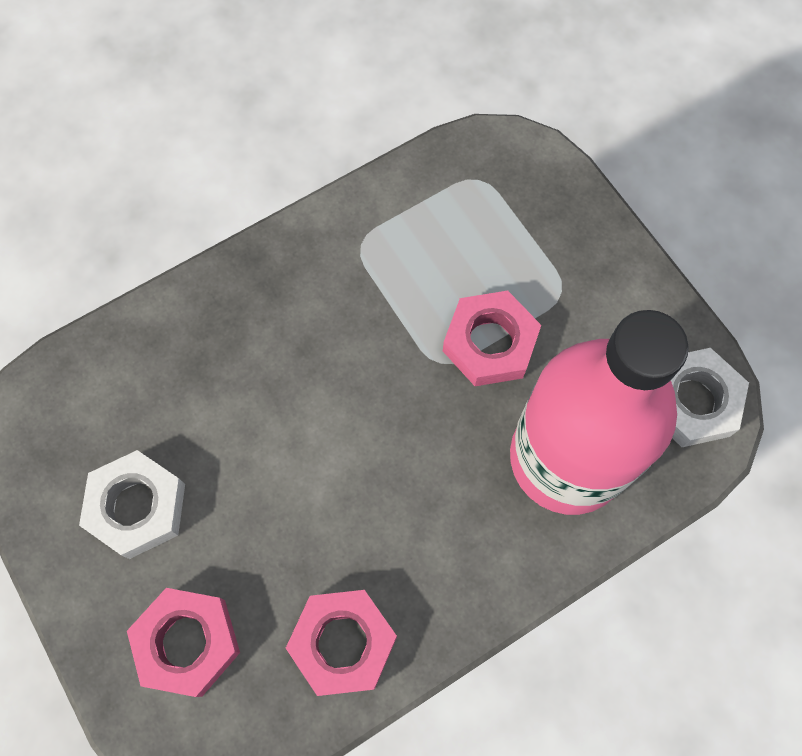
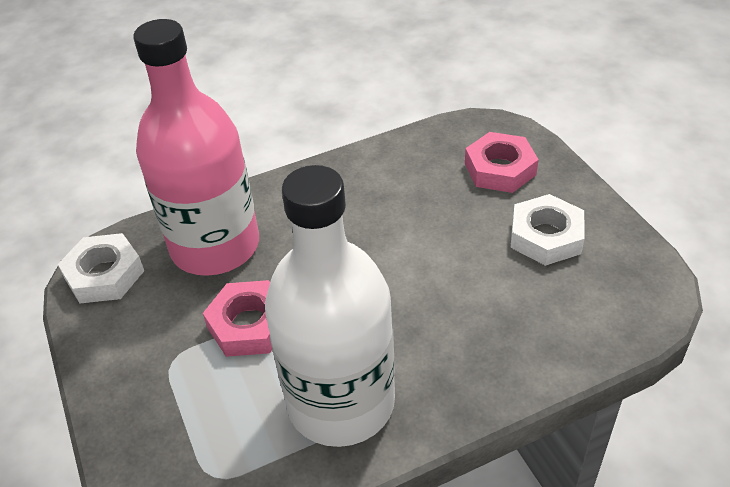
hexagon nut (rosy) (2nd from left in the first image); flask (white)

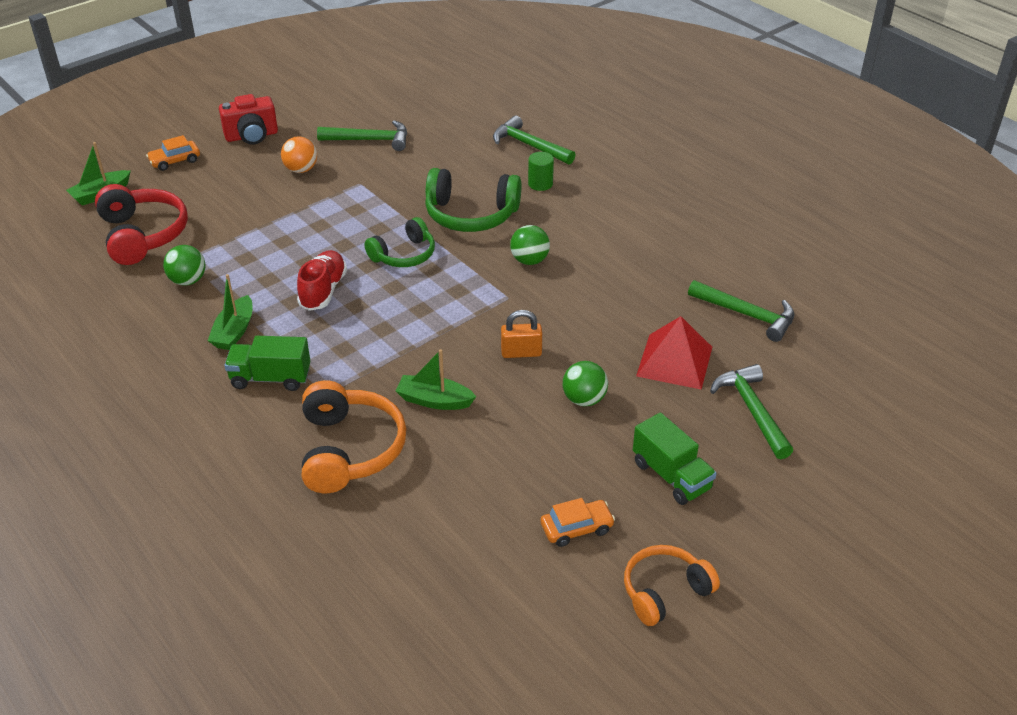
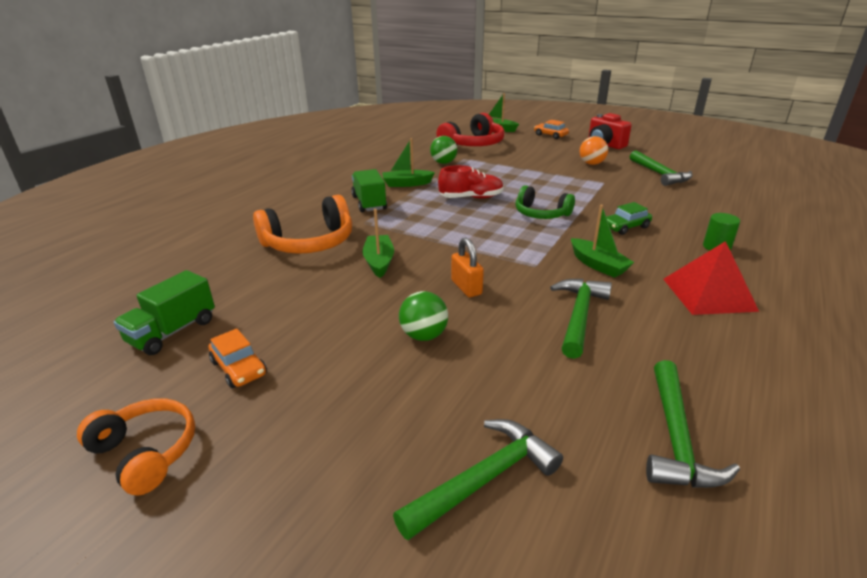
carpenter's hammer (leaf-green) (2nd from left); truck (leaf-green) (1st from left); pyramid shape (red); toy car (leaf-green); toy boat (leaf-green) (4th from left)

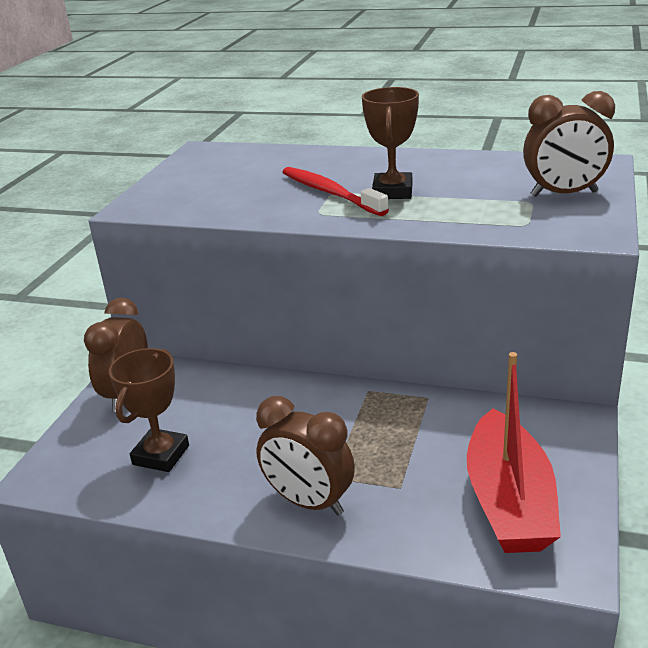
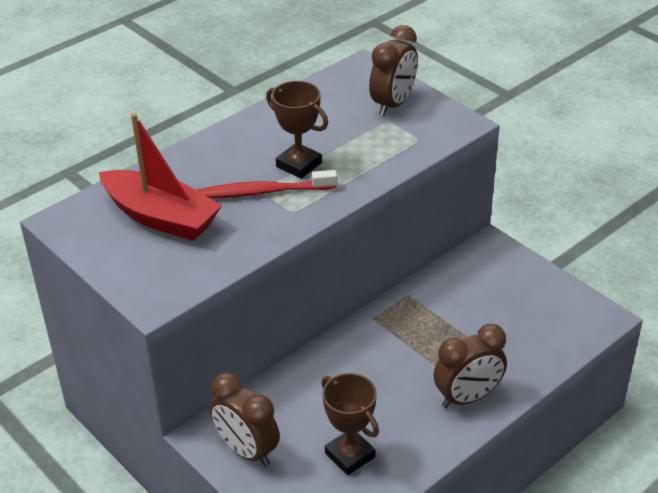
toy boat (red)

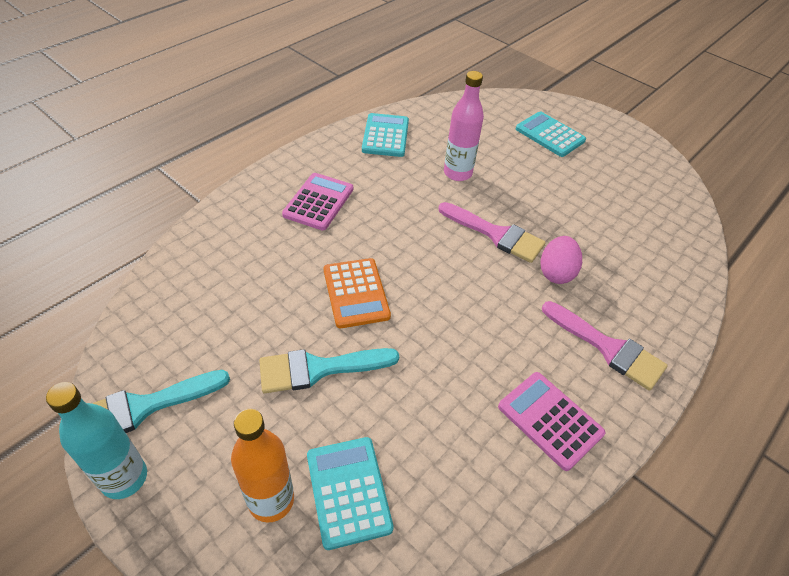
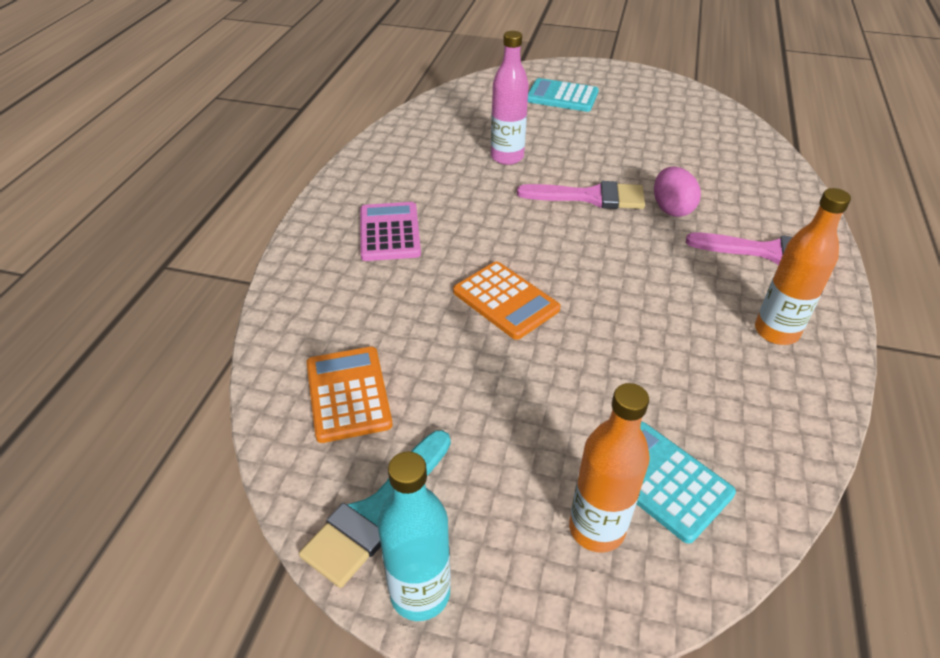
paintbrush (aqua) (2nd from left in the first image); adding machine (aqua) (2nd from left in the first image); adding machine (bright orange) (1st from left); flask (bright orange) (2nd from left)

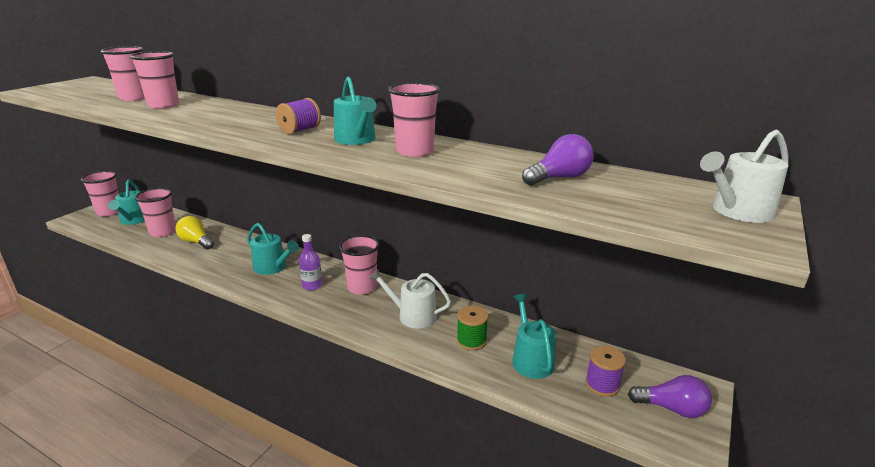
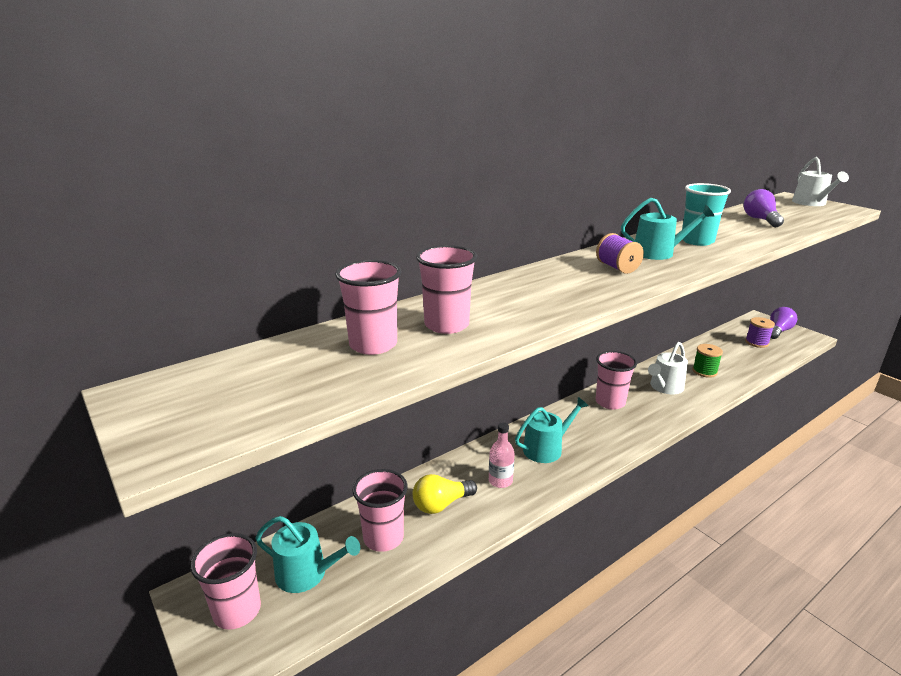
flask (violet); watering can (aqua) (4th from left in the first image); flask (rosy); beaker (aqua)

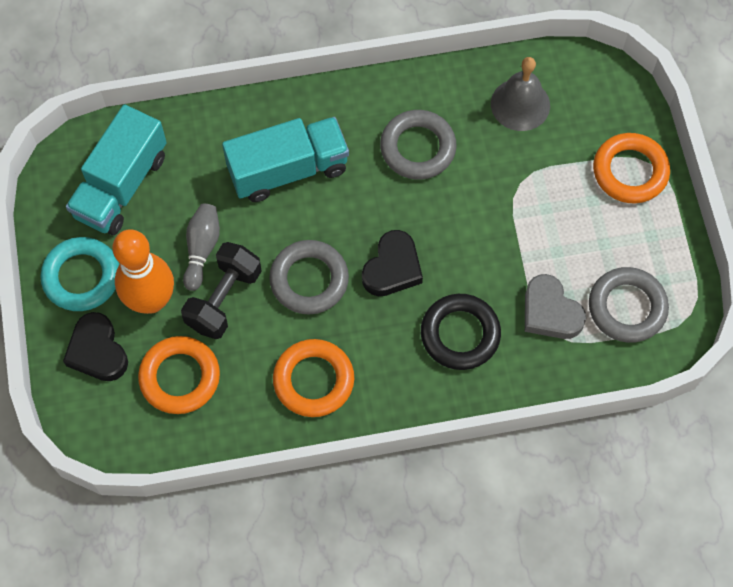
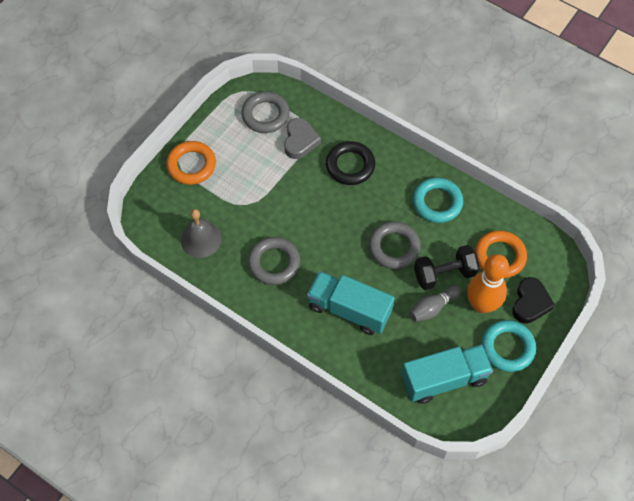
heart (jet-black) (2nd from left in the first image); ring (aqua) (1st from left)

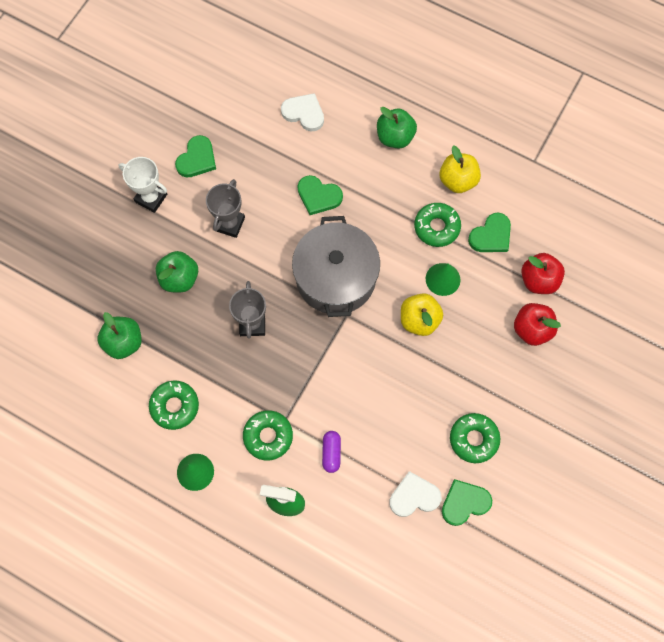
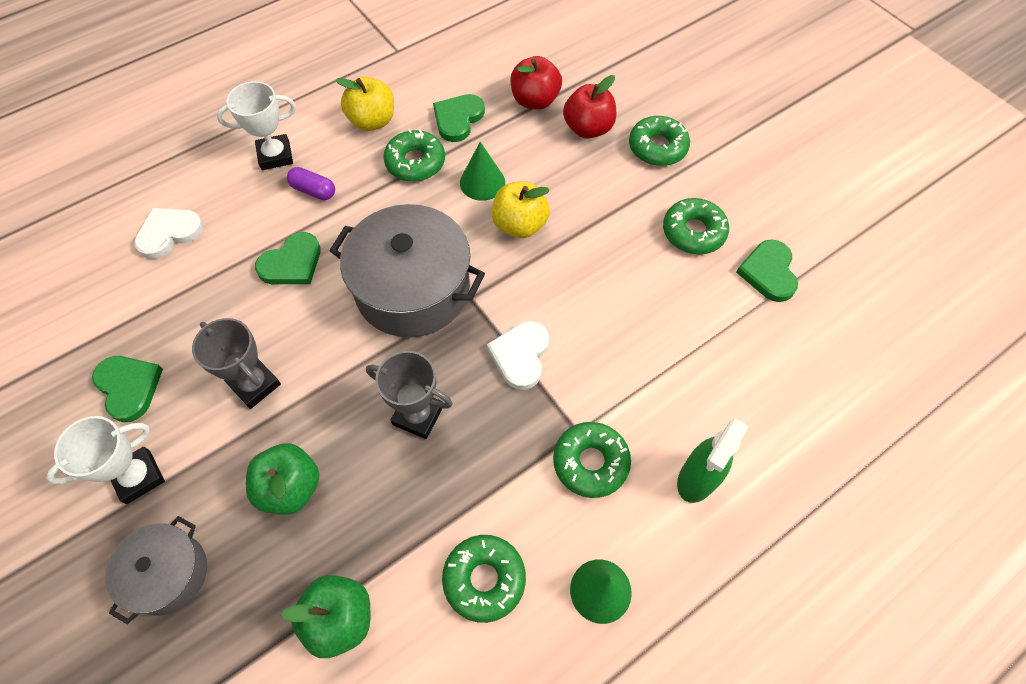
pot (ash-grey) (1st from left); glazed donut (leaf-green) (4th from left); capsule (violet); heart (white) (2nd from left); prize cup (white) (2nd from left); heart (leaf-green) (3rd from left)

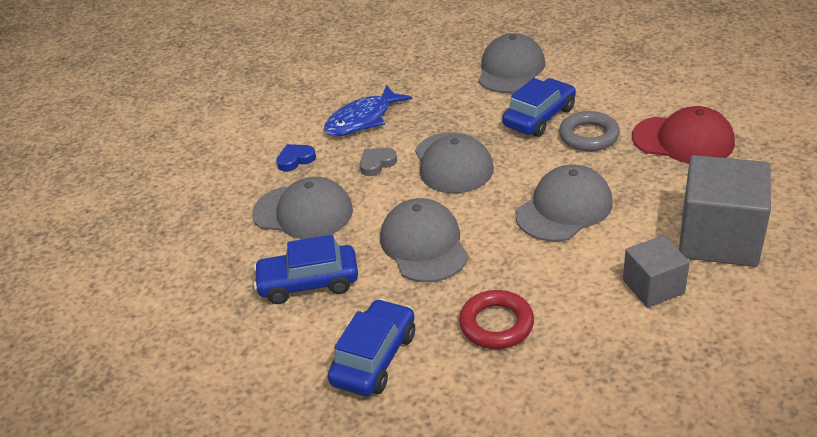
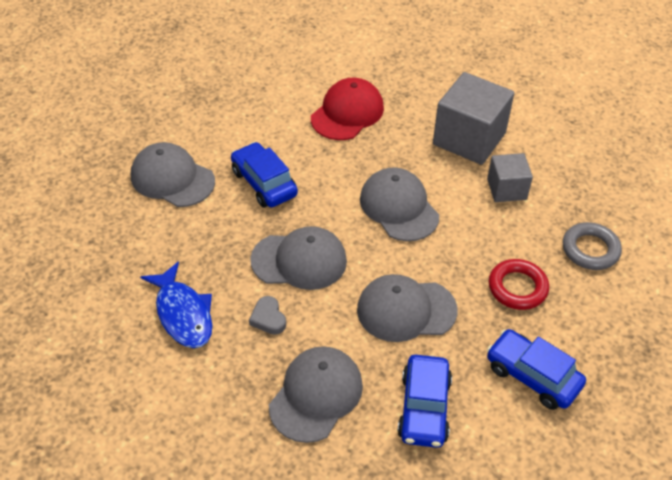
heart (royal blue); ring (ash-grey)

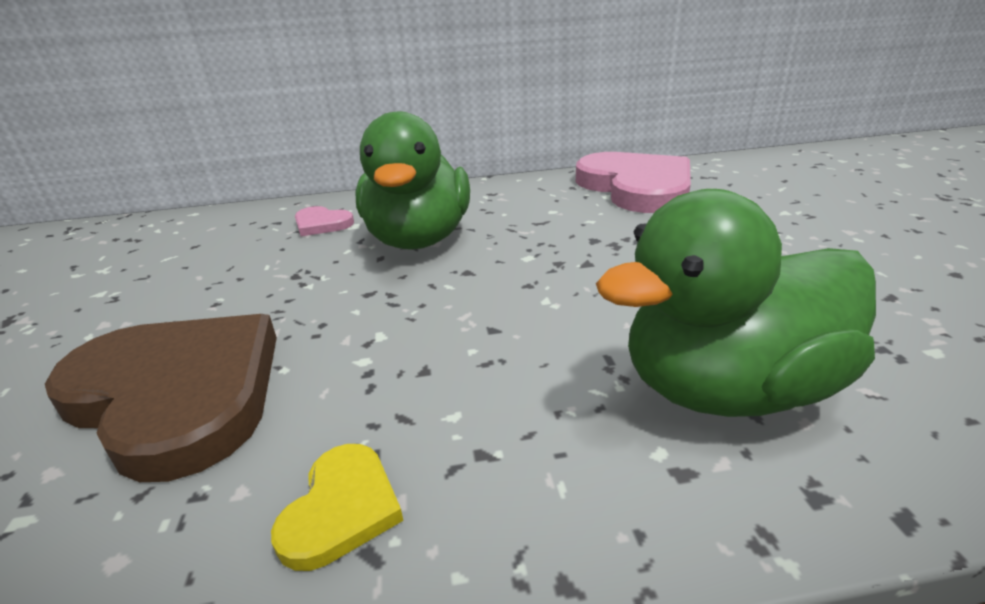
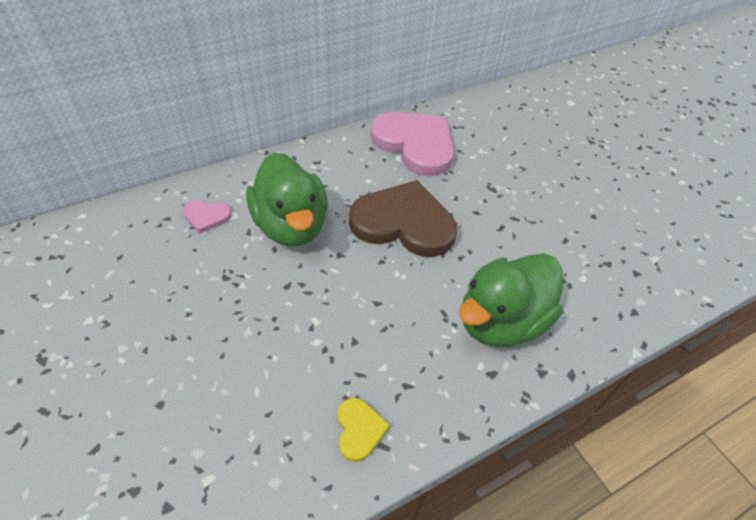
heart (dark brown)

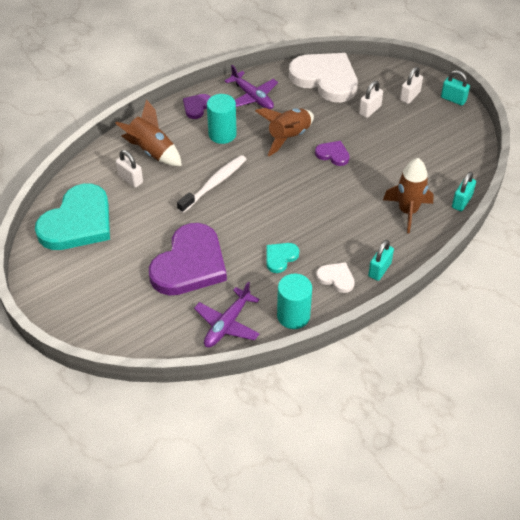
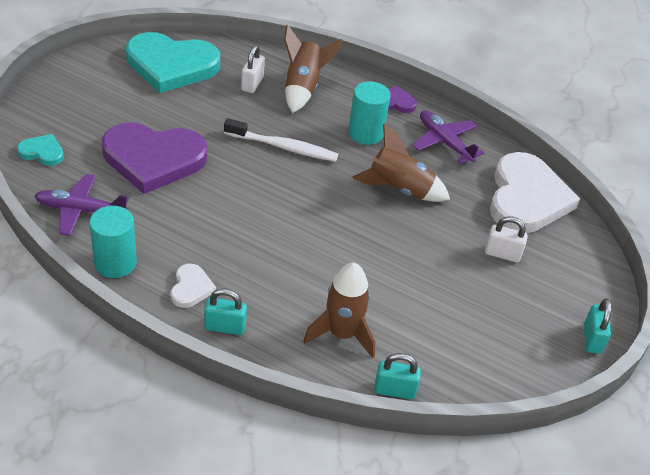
heart (violet) (3rd from left in the first image); small lock (white) (3rd from left in the first image); heart (aqua) (1st from left); toy plane (violet) (2nd from left)

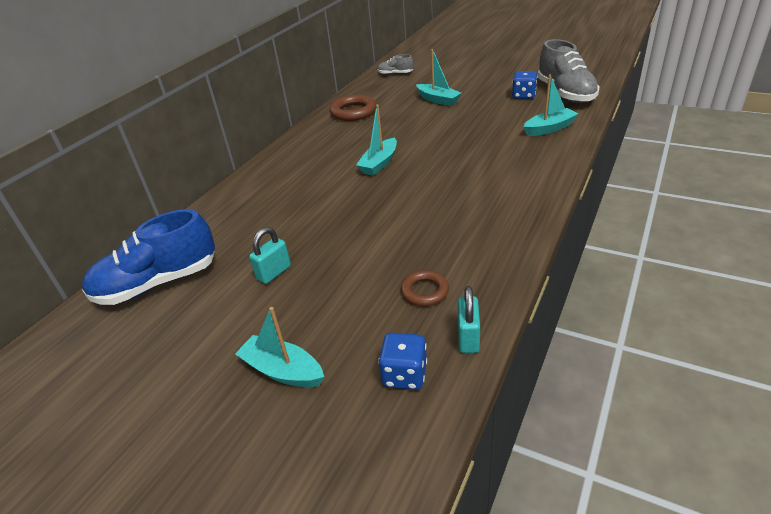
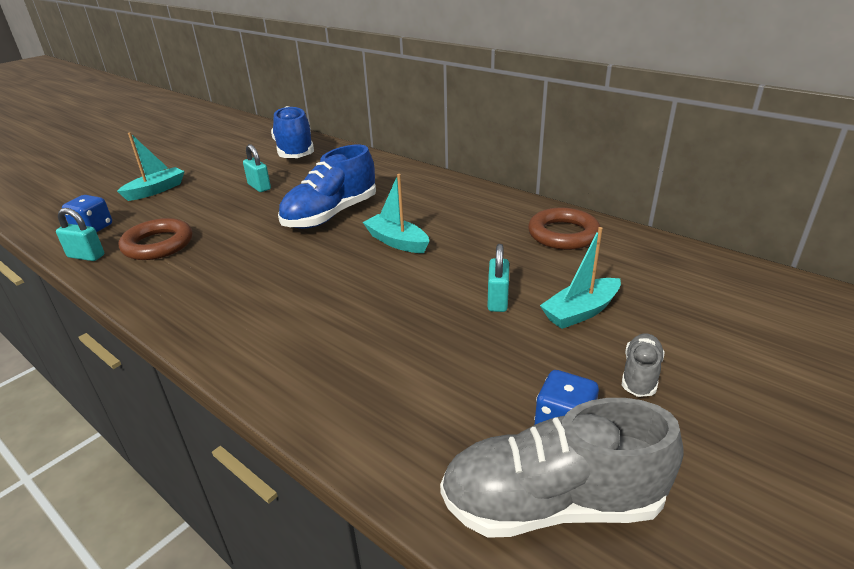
toy boat (aqua) (4th from left in the first image); sneaker (royal blue) (2nd from left); small lock (aqua) (3rd from left); sneaker (ash-grey) (2nd from left); ring (dark brown) (1st from left)

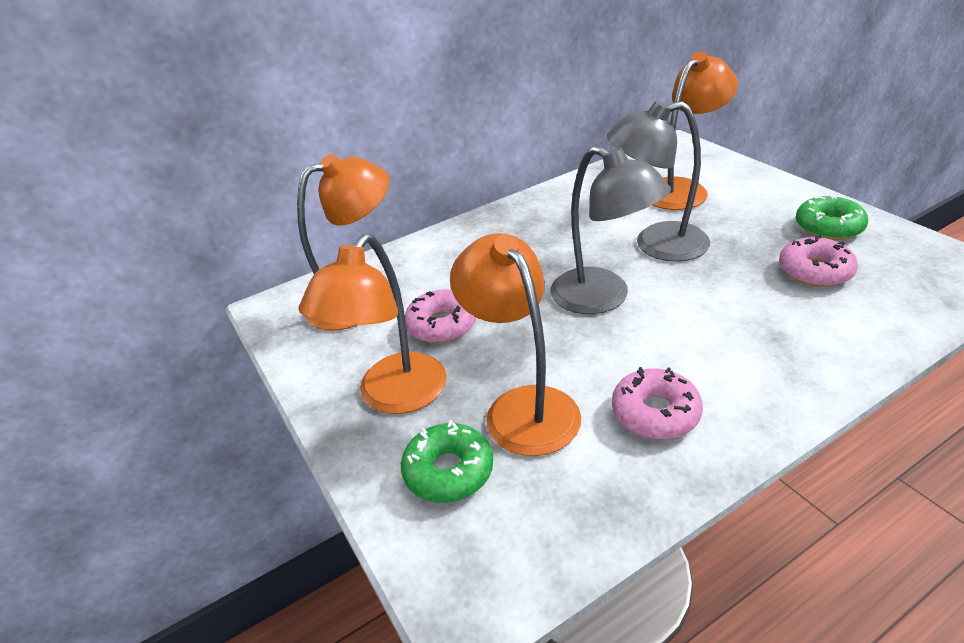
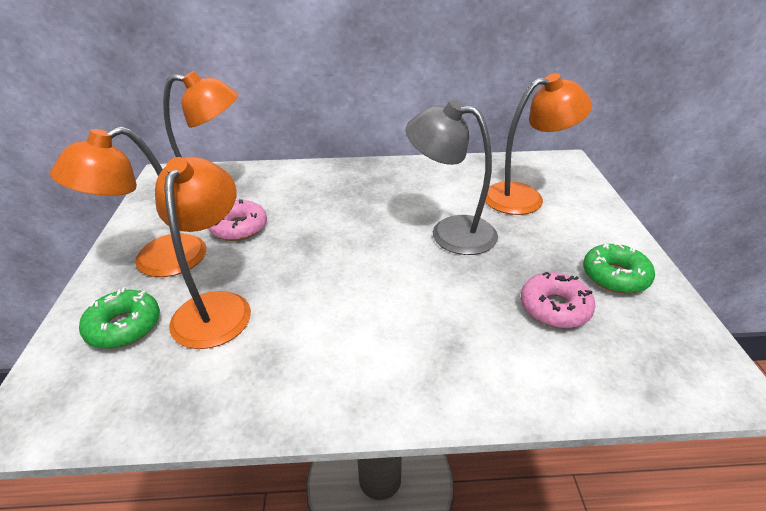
reading lamp (ash-grey) (1st from left in the first image); glazed donut (rosy) (2nd from left in the first image)

